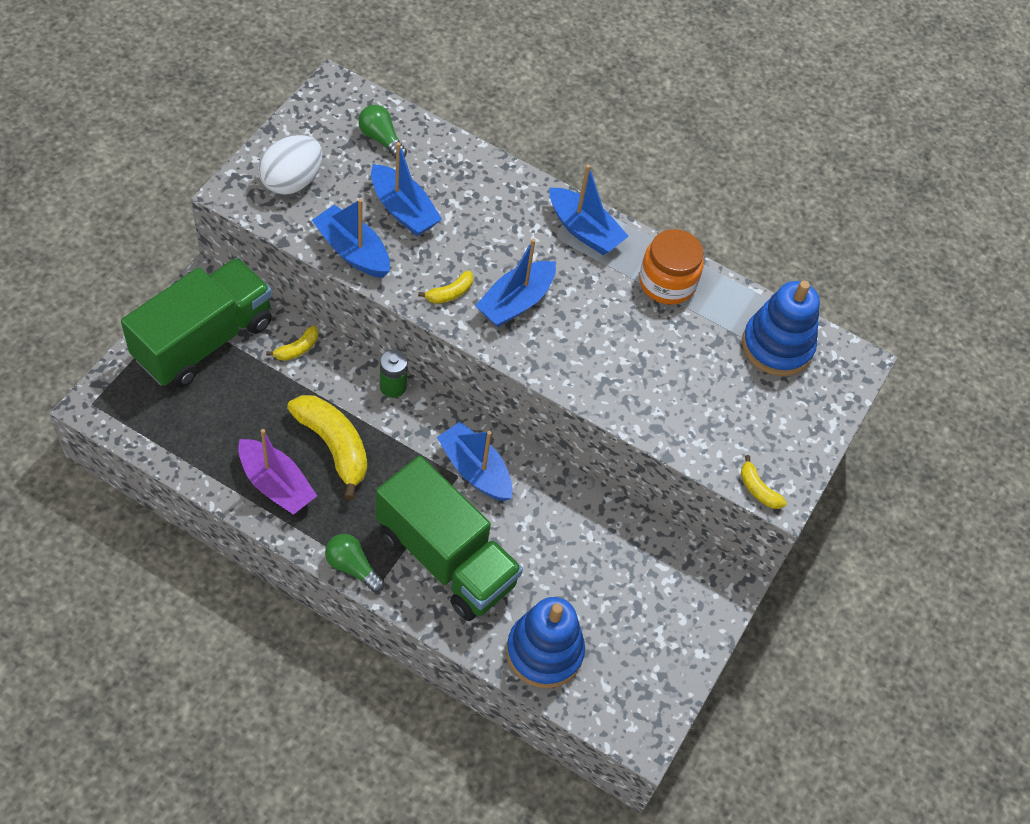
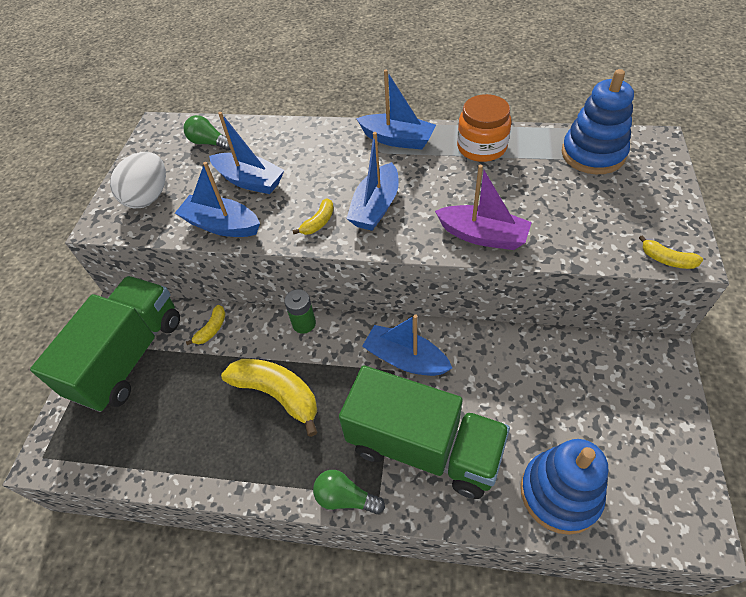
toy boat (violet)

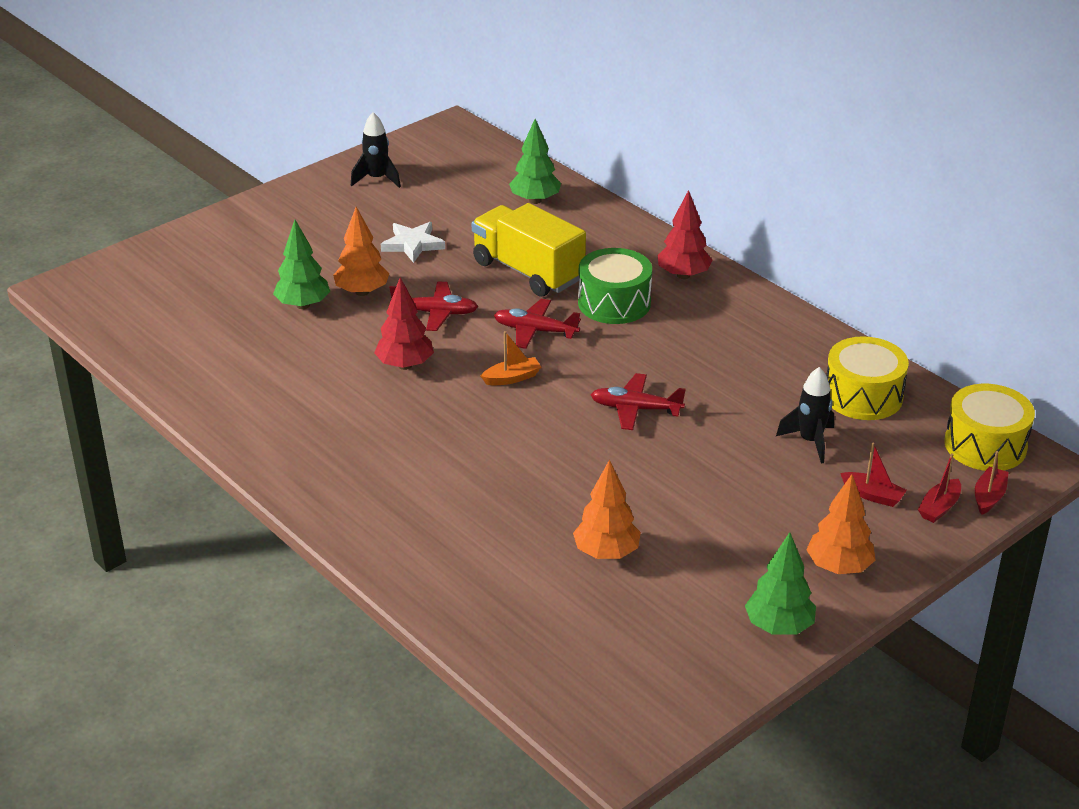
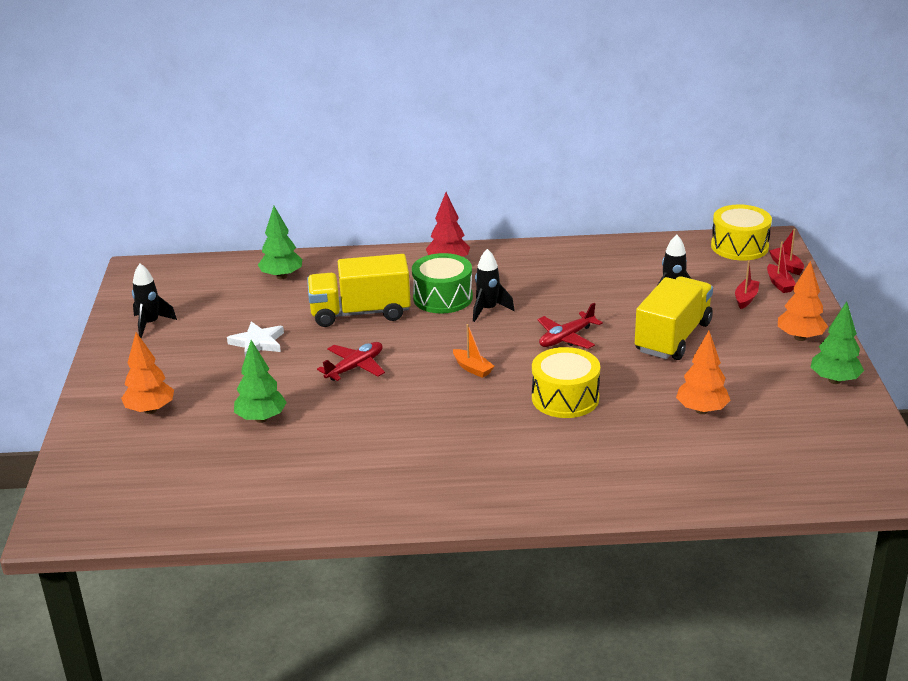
fir tree (red) (1st from left in the first image); toy plane (red) (2nd from left in the first image); toy rocket (jet-black) (2nd from left); truck (bright yellow) (2nd from left); fir tree (bright orange) (1st from left); drum (bright yellow) (1st from left); toy boat (bright orange); toy boat (red) (1st from left)

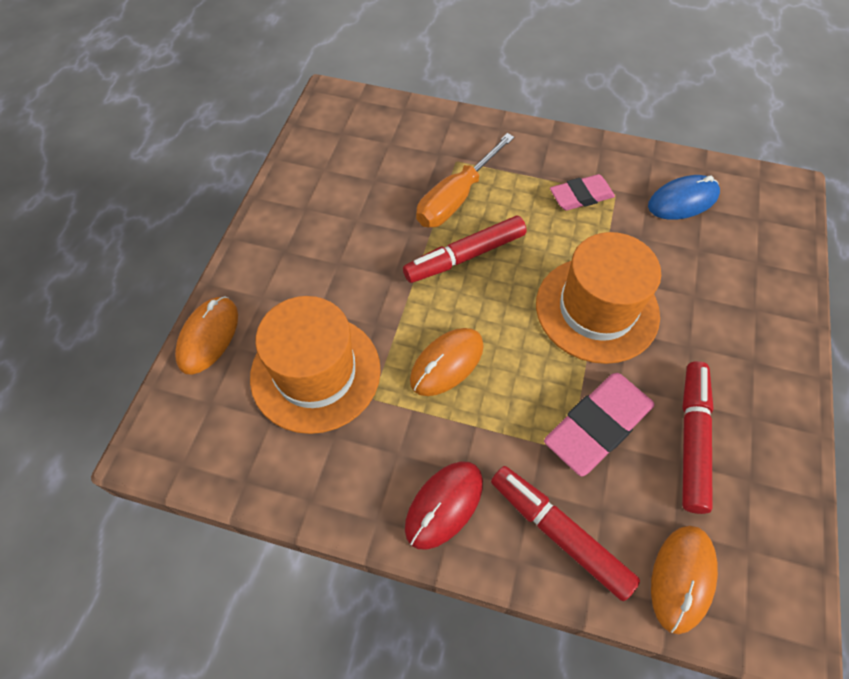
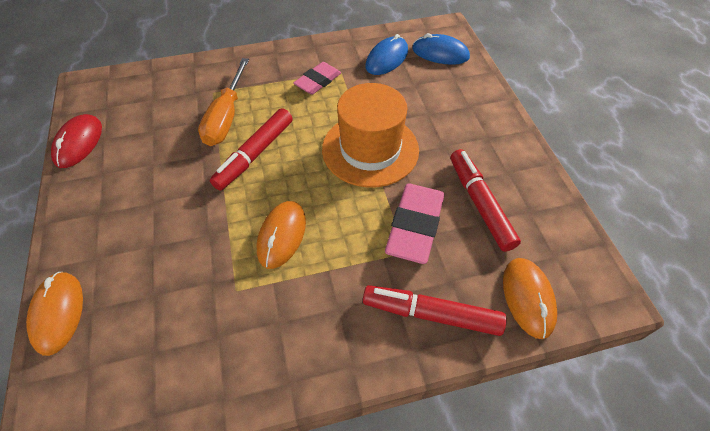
tall hat (bright orange) (1st from left in the first image); computer mouse (royal blue) (2nd from left); computer mouse (red)

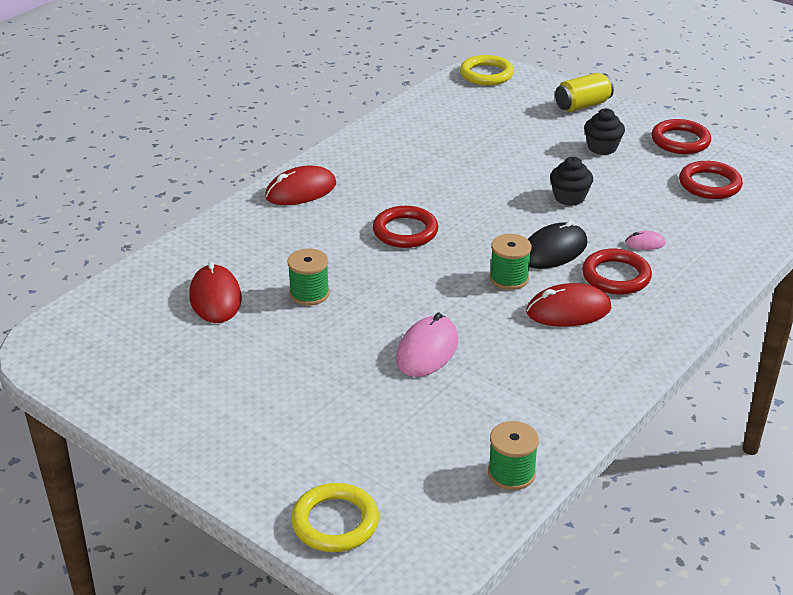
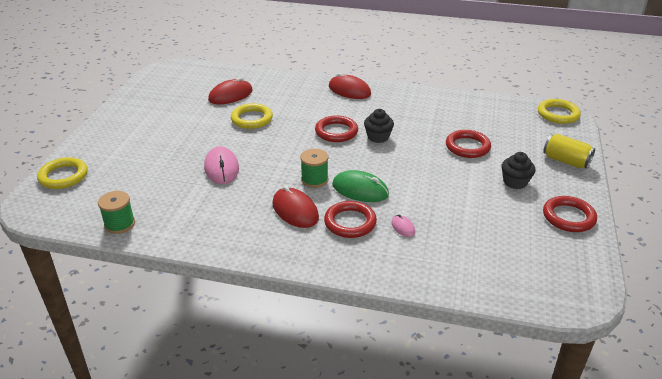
muffin (jet-black) (1st from left); ring (red) (3rd from left); ring (bright yellow) (2nd from left); computer mouse (leaf-green); computer mouse (rosy) (1st from left)

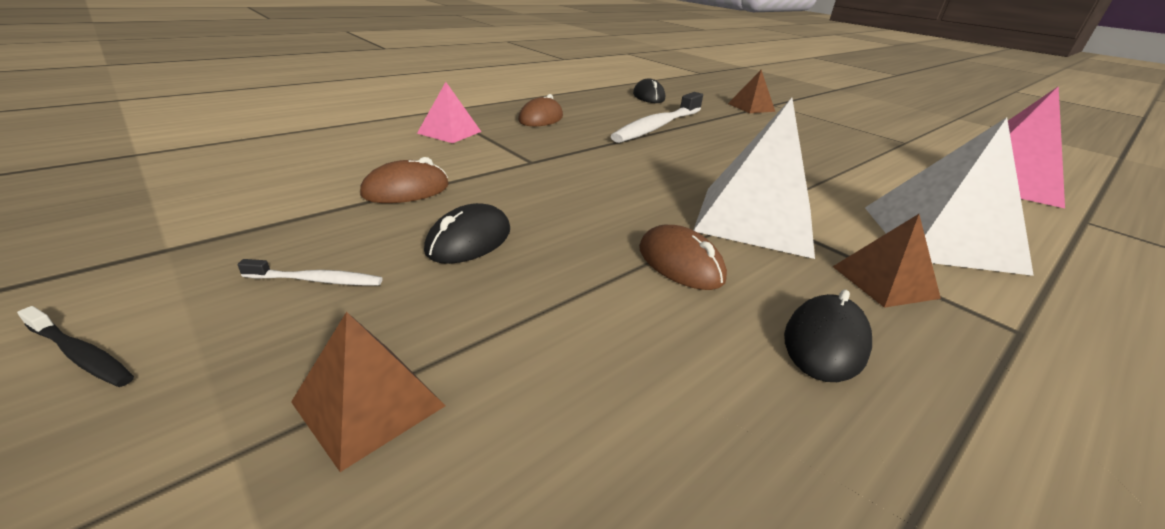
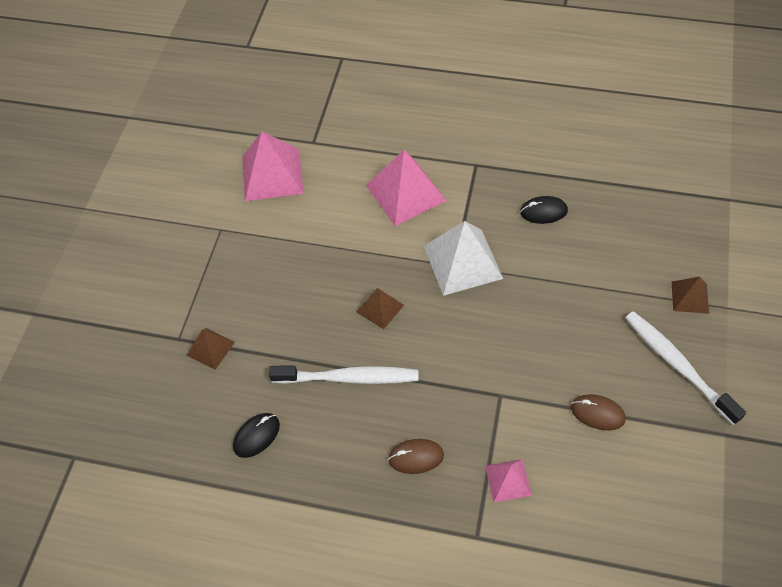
dental brush (jet-black); computer mouse (jet-black) (1st from left in the first image); computer mouse (dark brown) (3rd from left in the first image); pyramid shape (dark brown) (2nd from left); pyramid shape (rosy) (2nd from left); dental brush (white) (2nd from left)

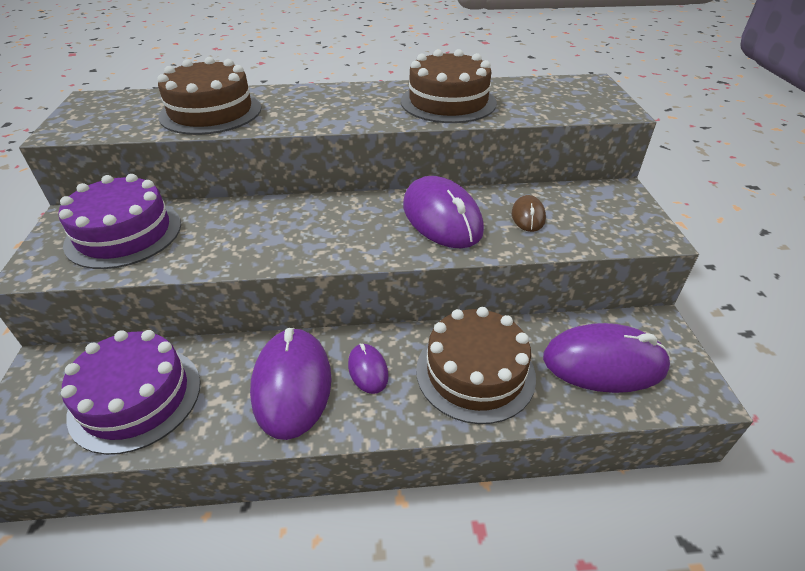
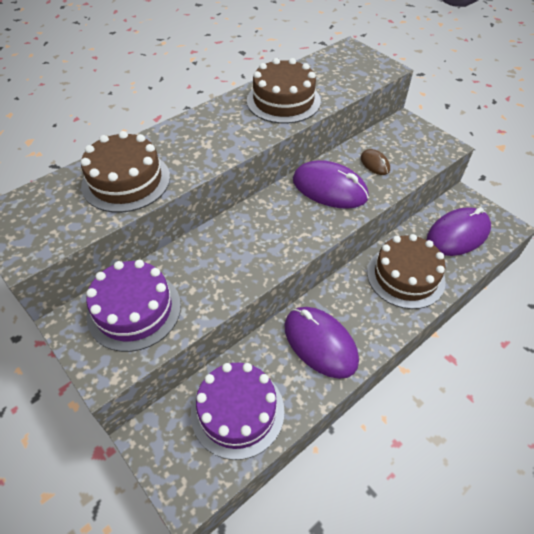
computer mouse (violet) (2nd from left in the first image)

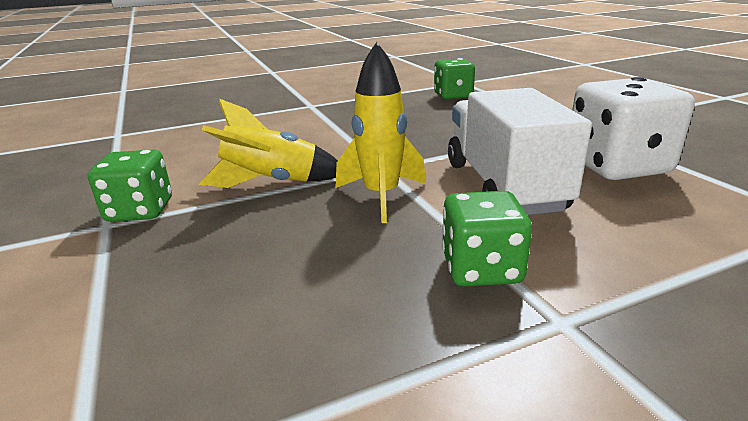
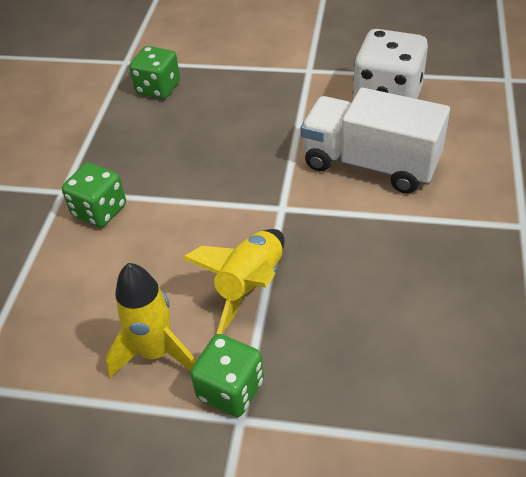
toy rocket (bright yellow) (1st from left); die (leaf-green) (1st from left)

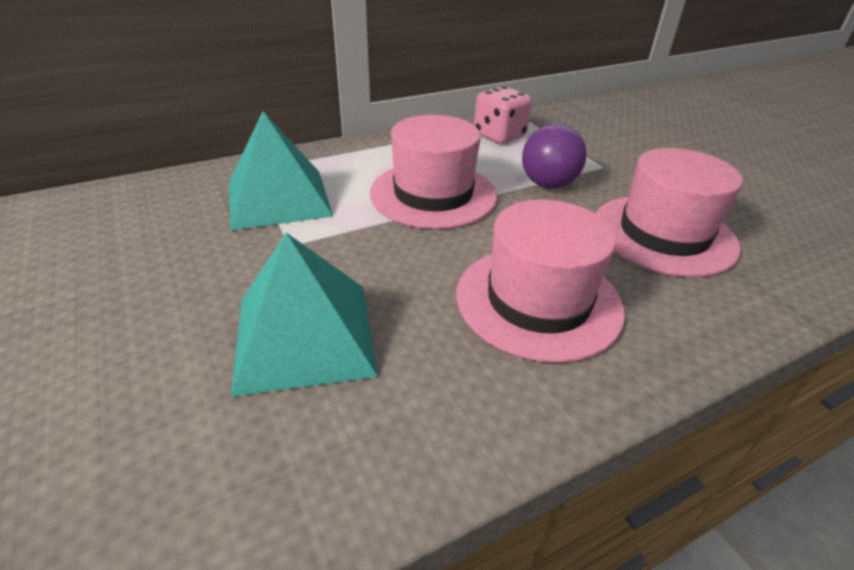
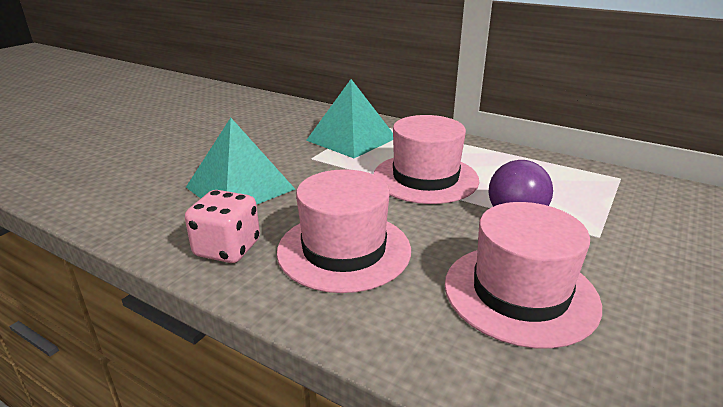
die (rosy)

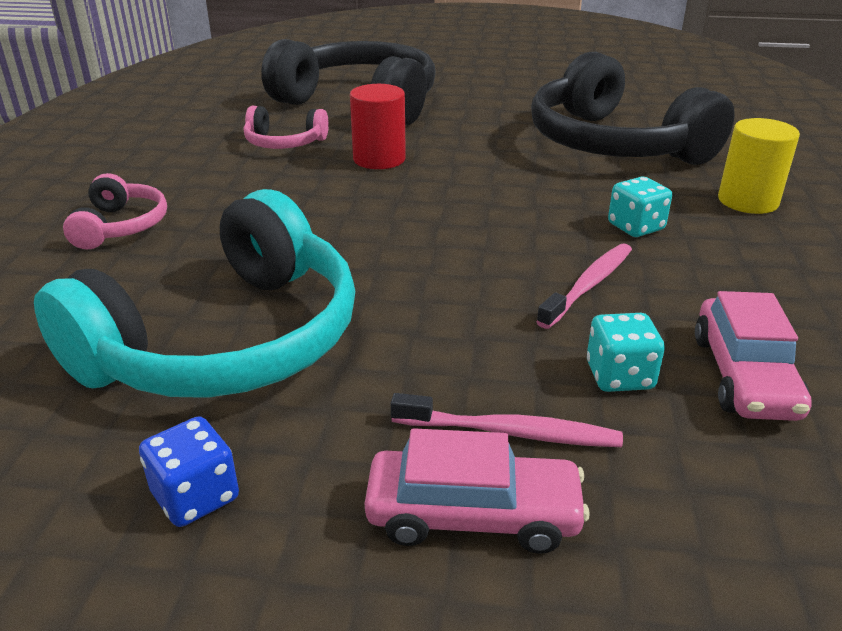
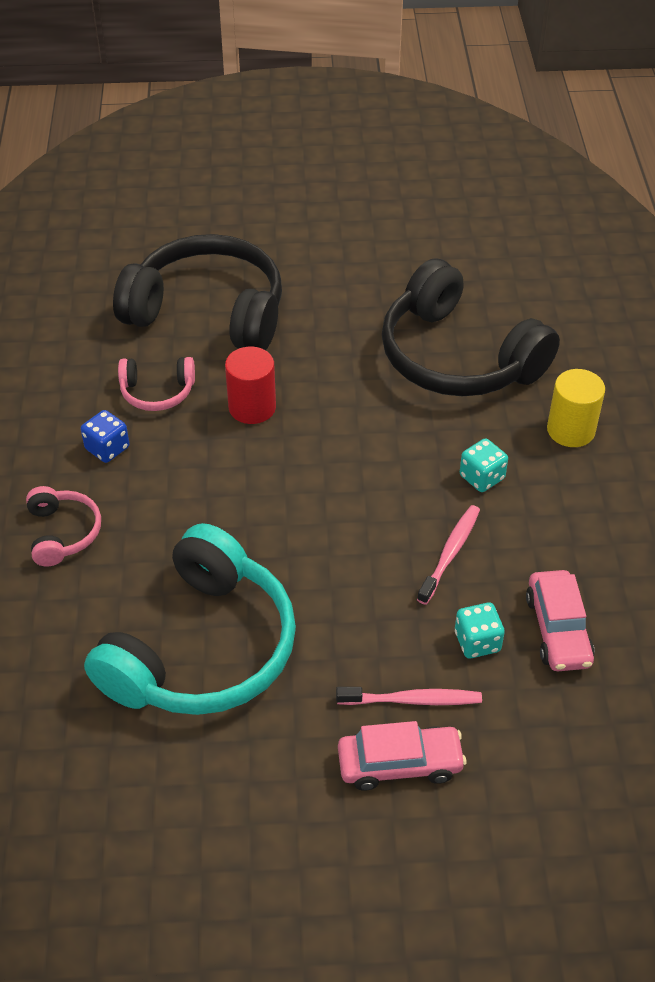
die (royal blue)

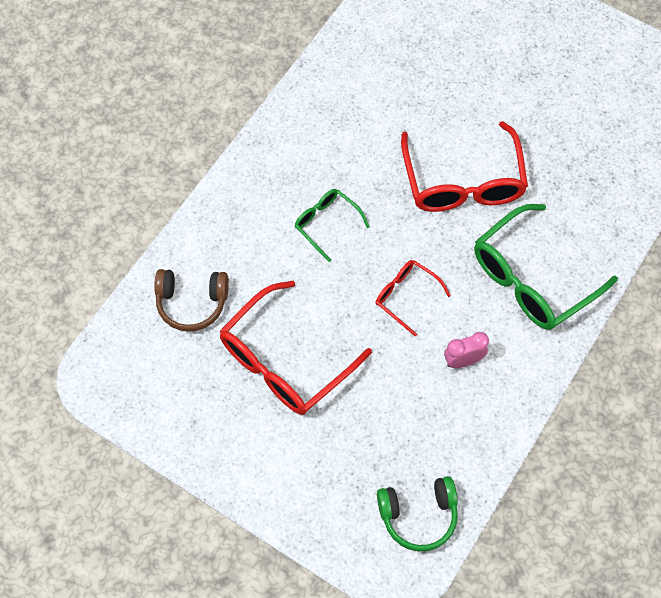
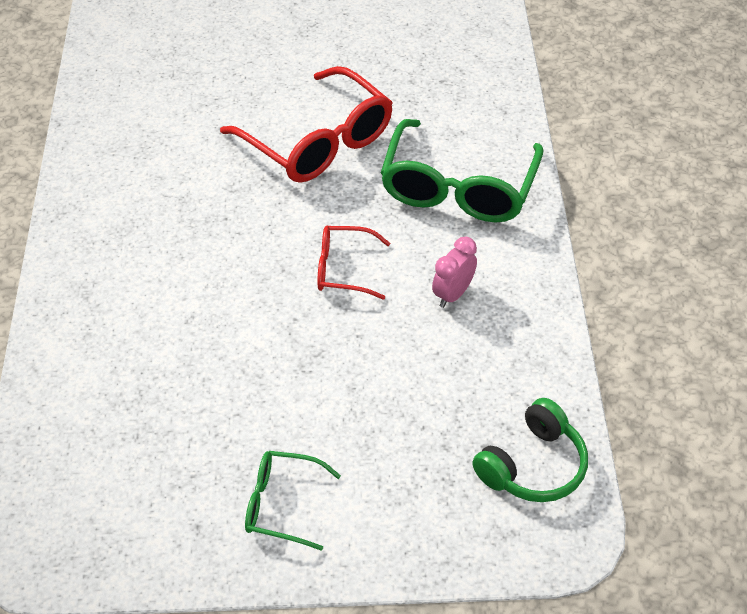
over-ear headphones (dark brown); glasses (red) (1st from left in the first image); glasses (leaf-green) (1st from left)

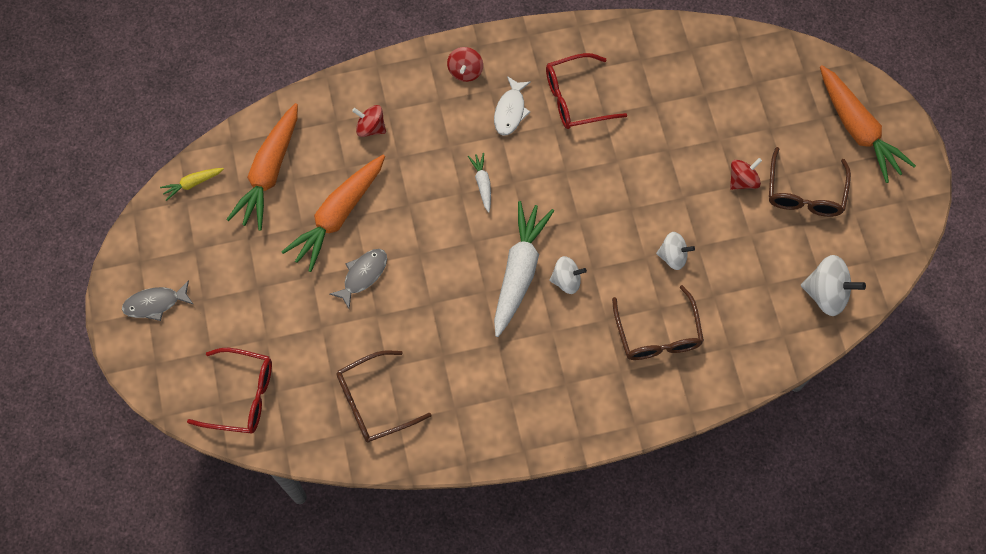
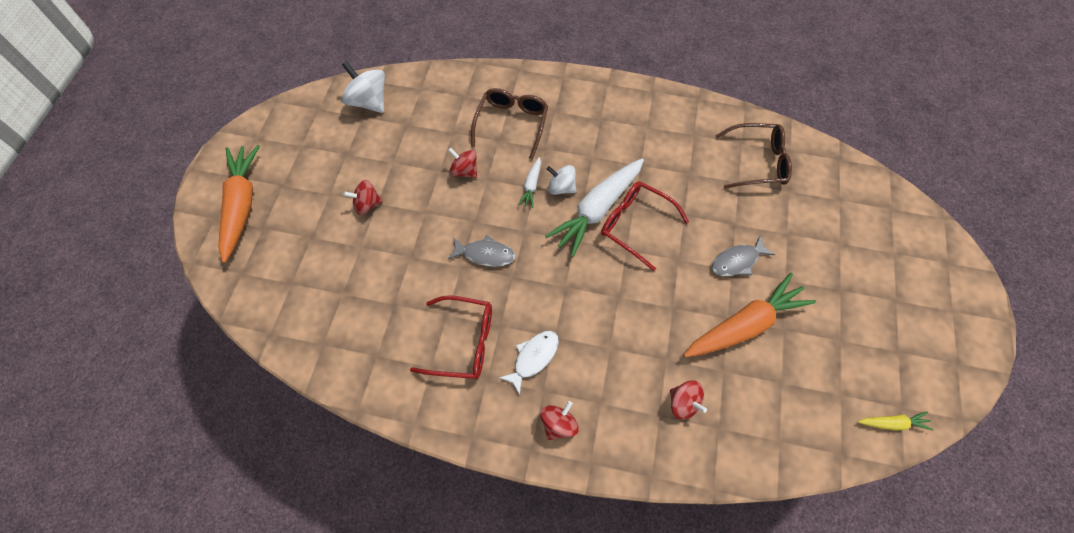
toy carrot (bright orange) (1st from left in the first image); glasses (dark brown) (3rd from left in the first image); fish (ash-grey) (1st from left); glasses (red) (2nd from left); toy carrot (white) (1st from left); toy top (red) (2nd from left)

